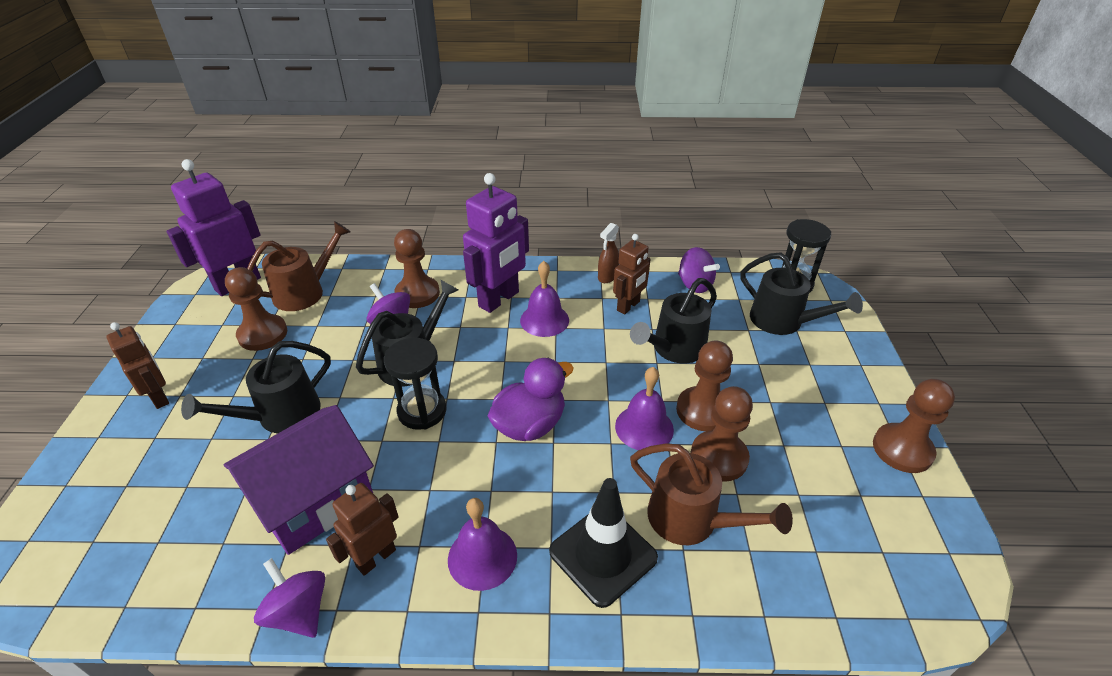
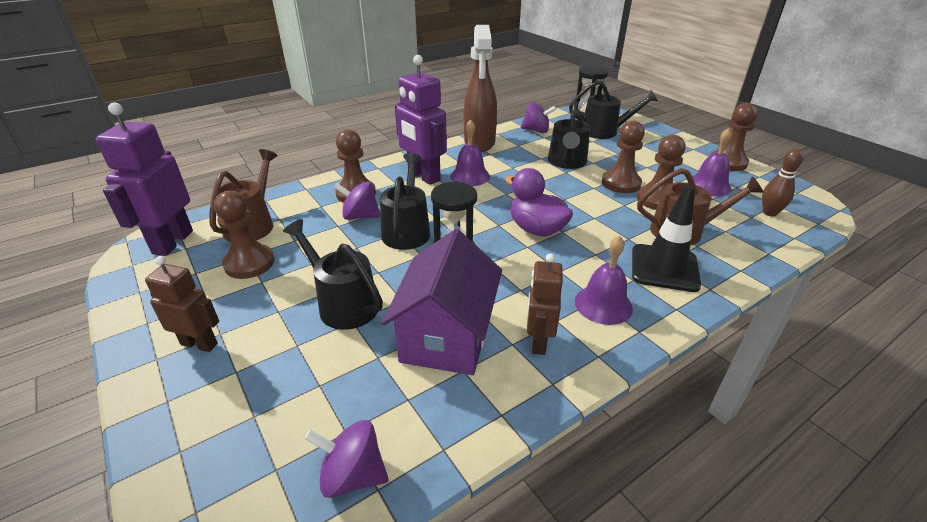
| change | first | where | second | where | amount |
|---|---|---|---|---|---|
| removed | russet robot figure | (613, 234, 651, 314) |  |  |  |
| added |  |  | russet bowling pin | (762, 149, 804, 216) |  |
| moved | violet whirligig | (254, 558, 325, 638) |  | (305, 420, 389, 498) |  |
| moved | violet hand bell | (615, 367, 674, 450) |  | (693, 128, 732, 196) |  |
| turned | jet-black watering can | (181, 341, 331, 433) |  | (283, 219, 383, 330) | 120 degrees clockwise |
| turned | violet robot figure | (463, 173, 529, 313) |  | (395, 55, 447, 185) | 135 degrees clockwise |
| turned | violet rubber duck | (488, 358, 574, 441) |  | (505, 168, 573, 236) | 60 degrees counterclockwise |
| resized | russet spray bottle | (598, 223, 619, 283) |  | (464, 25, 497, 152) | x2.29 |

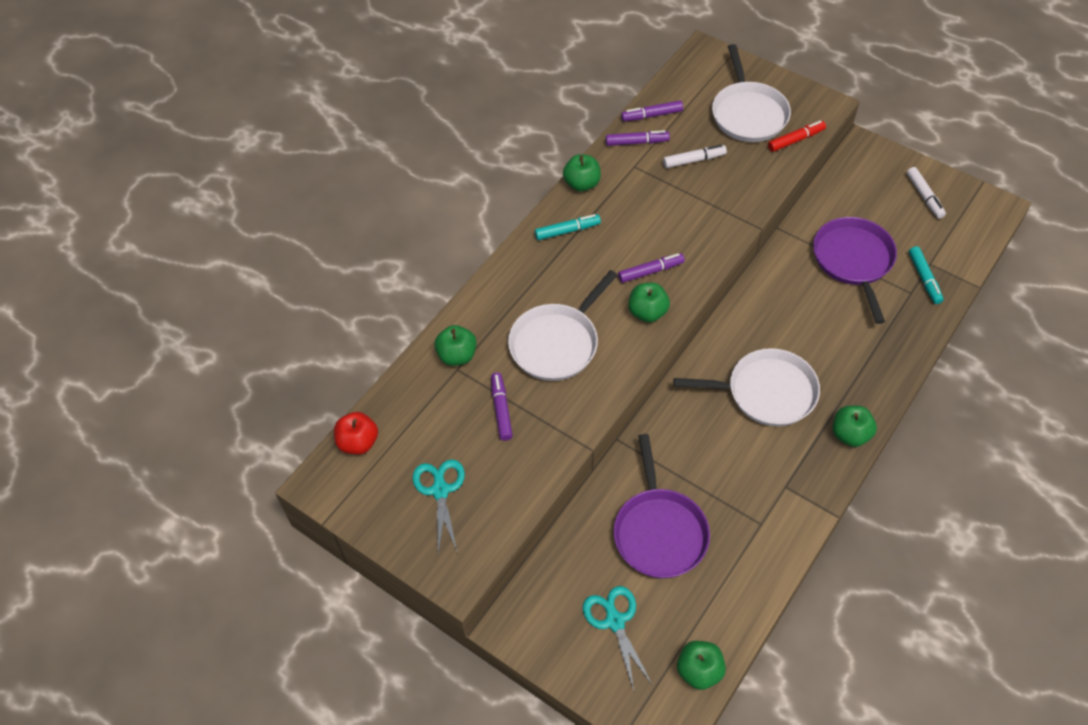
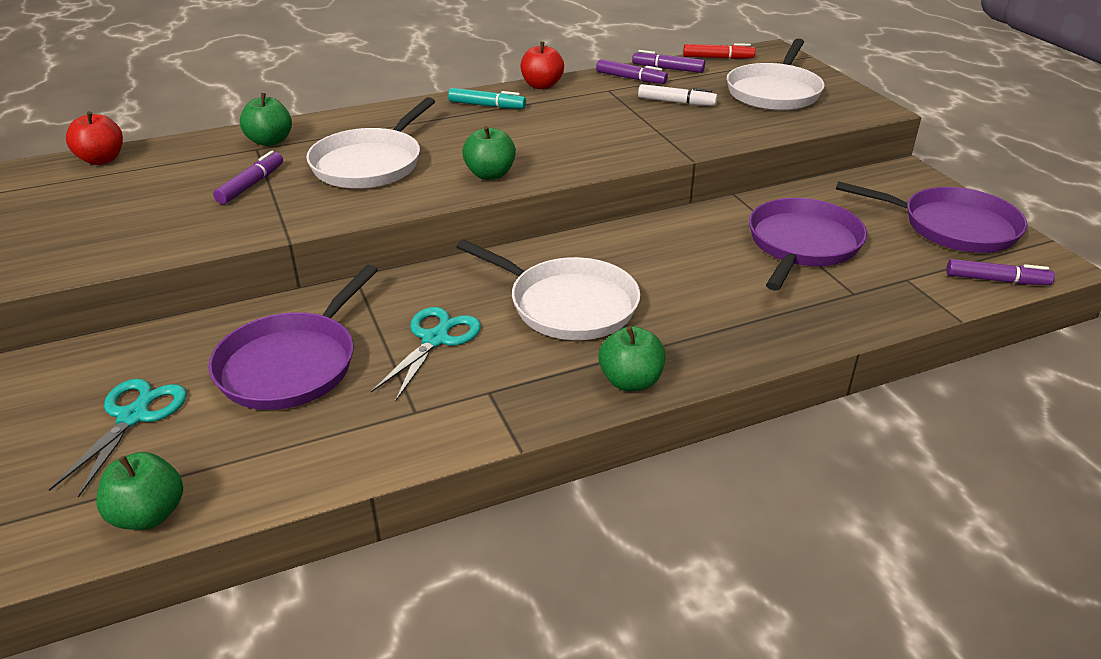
| change | first | where | second | where | amount |
|---|---|---|---|---|---|
| removed | aqua marker | (909, 246, 944, 304) |  |  |  |
| moved | aqua scissors | (413, 459, 465, 554) |  | (371, 307, 481, 401) |  |
| moved | violet marker | (618, 253, 685, 283) |  | (946, 259, 1055, 285) |  |
| moved | crimson marker | (768, 120, 826, 152) |  | (683, 43, 755, 59) |  |
| replaced | snow-white marker | (907, 167, 946, 219) | violet skillet | (836, 181, 1028, 253) |  |
| recoloured | green apple | (563, 154, 601, 191) | crimson apple | (521, 42, 564, 89) |  |
| turned | snow-white skillet | (508, 270, 618, 381) |  | (306, 97, 435, 189) | 45 degrees counterclockwise |

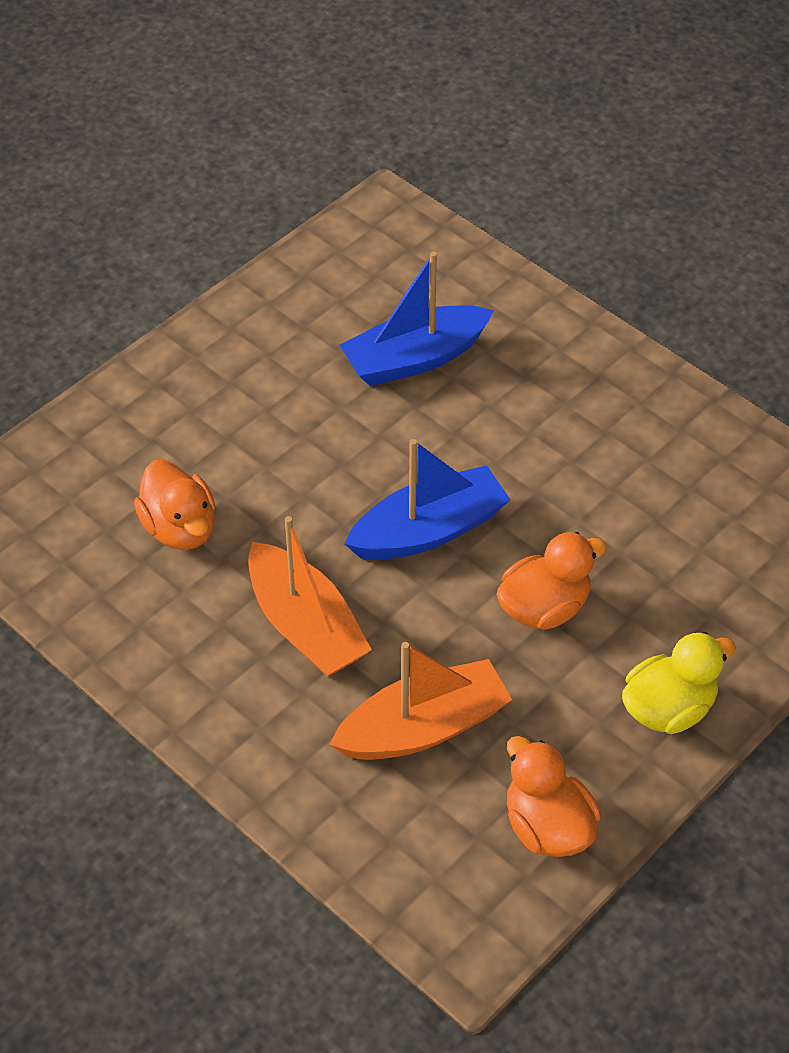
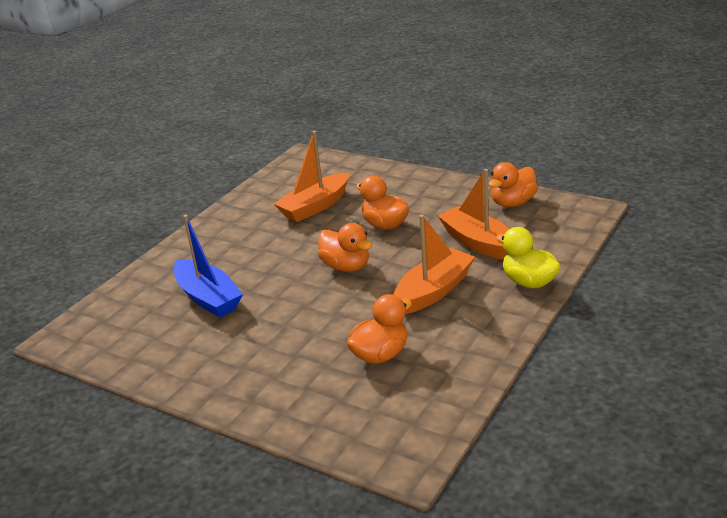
| change | first | where | second | where | amount |
|---|---|---|---|---|---|
| added |  |  | orange-coloured toy boat | (274, 131, 349, 222) |  |
| moved | bright yellow rubber duck | (622, 632, 736, 734) |  | (496, 227, 561, 288) |  |
| replaced | royal blue toy boat | (345, 439, 510, 560) | orange-coloured rubber duck | (318, 223, 372, 272) |  |

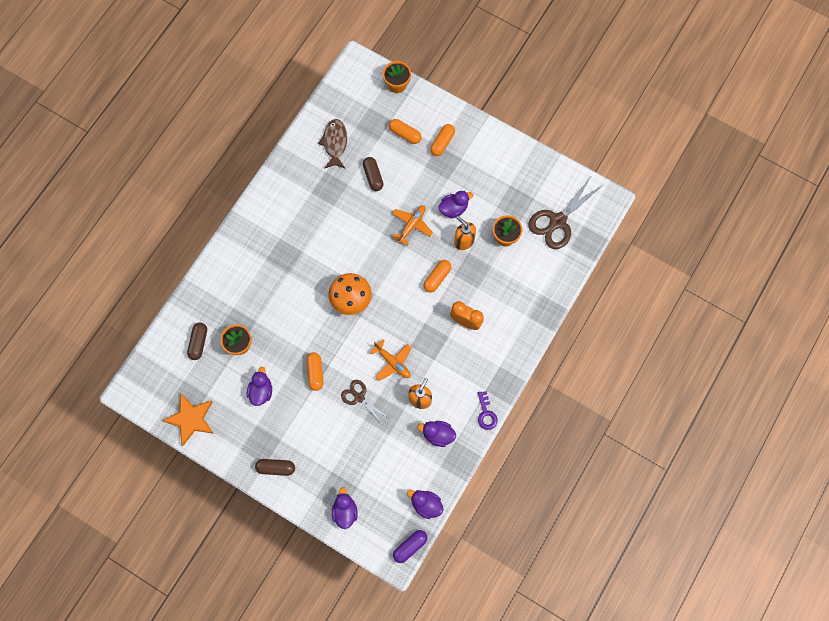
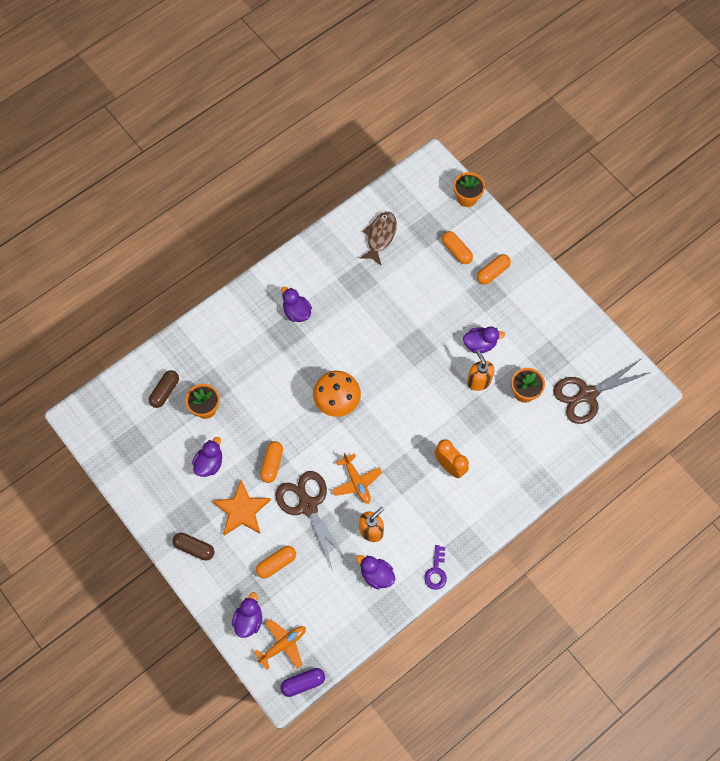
| change | first | where | second | where | amount |
|---|---|---|---|---|---|
| removed | russet capsule | (363, 157, 383, 191) |  |  |  |
| moved | orange-coloured star shape | (162, 394, 214, 446) |  | (212, 480, 271, 536) |  |
| moved | orange-coloured toy plane | (392, 205, 433, 245) |  | (254, 619, 306, 670) |  |
| moved | violet rubber duck | (407, 490, 444, 519) |  | (281, 287, 312, 322) |  |
| moved | orange-coloured capsule | (423, 260, 451, 293) |  | (256, 546, 296, 578) |  |
| resized | russet scissors | (341, 380, 387, 423) |  | (276, 471, 349, 571) | x1.73 |

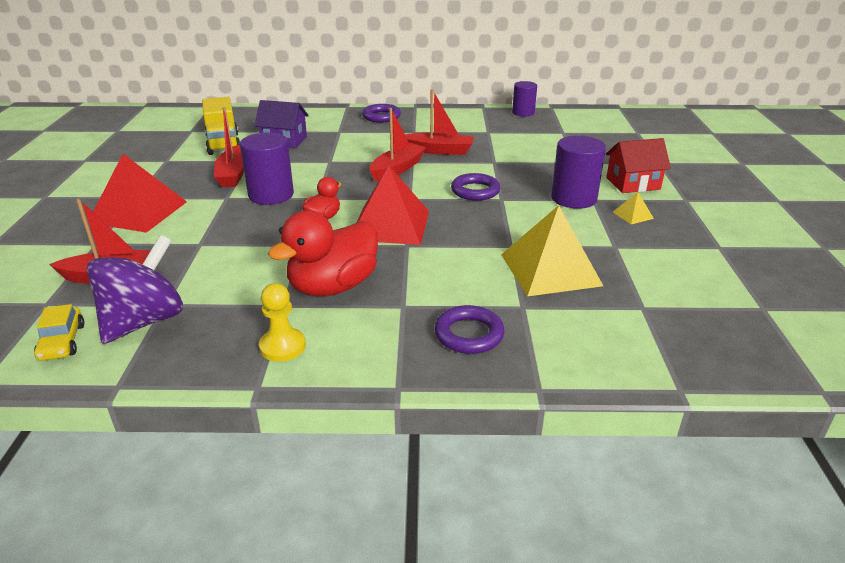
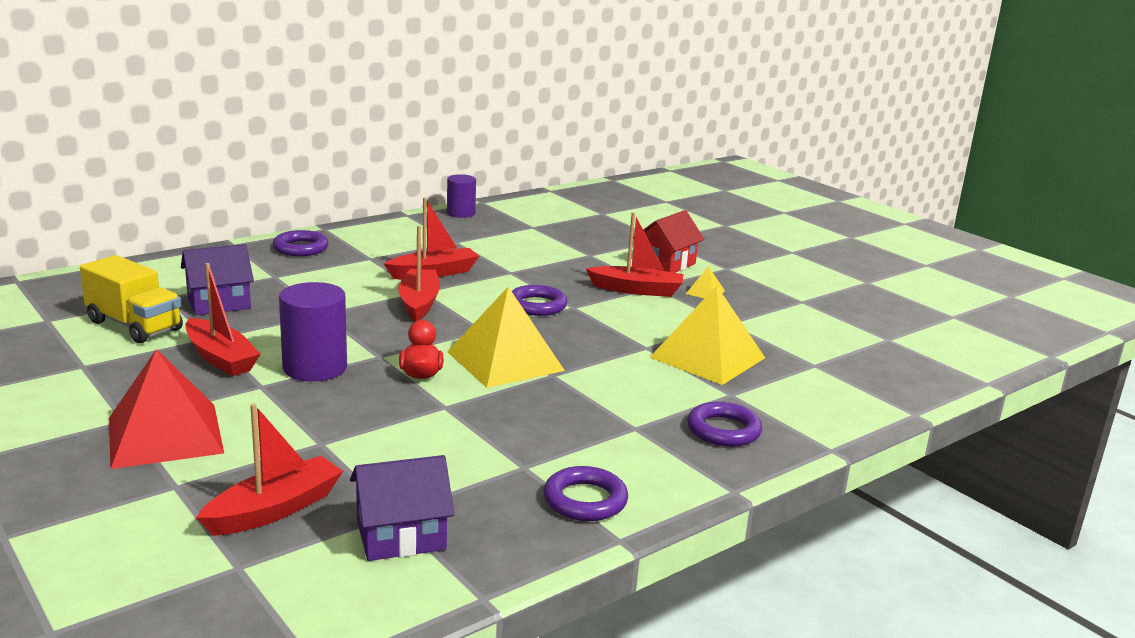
| change | first | where | second | where | amount |
|---|---|---|---|---|---|
| removed | bright yellow car | (34, 304, 85, 361) |  |  |  |
| removed | crimson rubber duck | (268, 210, 378, 296) |  |  |  |
| replaced | violet whirligig | (87, 235, 183, 344) | violet toy house | (350, 455, 454, 561) |  |
| replaced | bright yellow pawn | (259, 283, 306, 362) | violet hoop | (544, 466, 628, 521) |  |
| replaced | violet cylinder shape | (551, 136, 606, 209) | crimson toy boat | (586, 212, 683, 297) |  |
| recoloured | crimson solid pyramid | (357, 165, 429, 245) | bright yellow solid pyramid | (447, 287, 565, 388) |  |

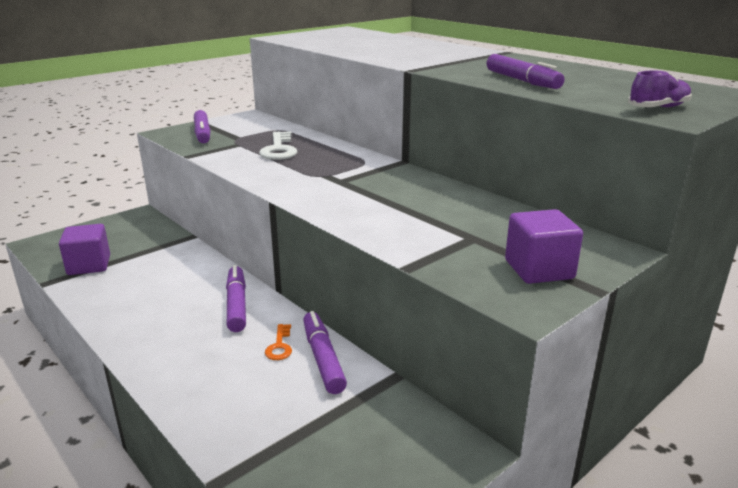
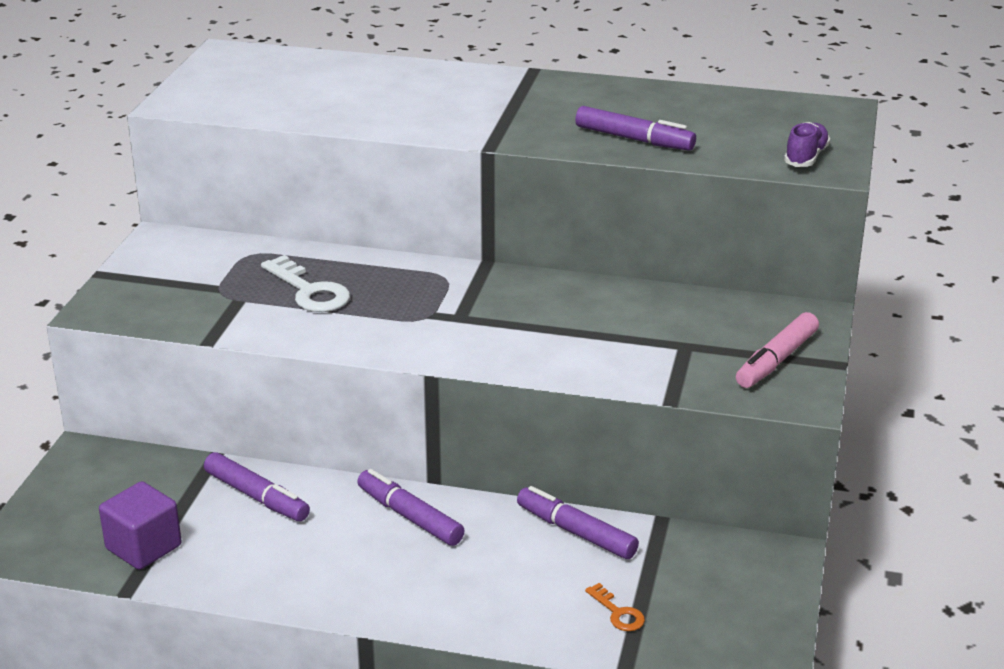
| change | first | where | second | where | amount |
|---|---|---|---|---|---|
| moved | violet marker | (194, 110, 211, 143) |  | (204, 452, 310, 521) |  |
| moved | orange-coloured latchkey | (265, 324, 292, 360) |  | (585, 583, 645, 631) |  |
| replaced | violet block | (505, 209, 583, 284) | pink marker | (736, 312, 819, 388) |  |

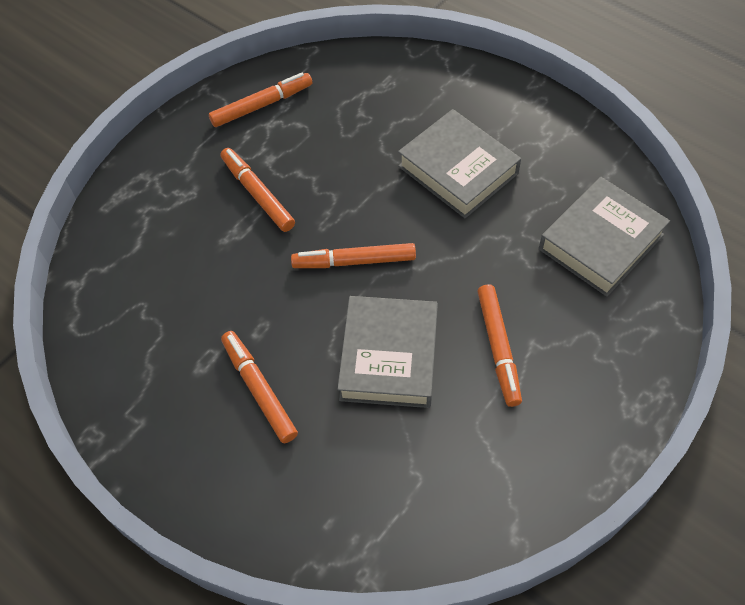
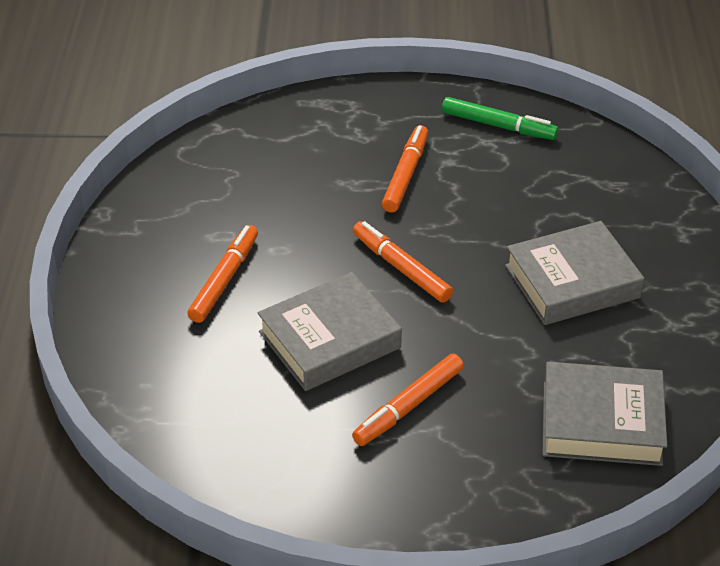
| change | first | where | second | where | amount |
|---|---|---|---|---|---|
| recoloured | orange-coloured marker | (209, 73, 312, 127) | green marker | (442, 97, 558, 140) |  |
| turned | gray hardcover | (398, 109, 521, 218) |  | (505, 221, 644, 325) | 60 degrees clockwise |

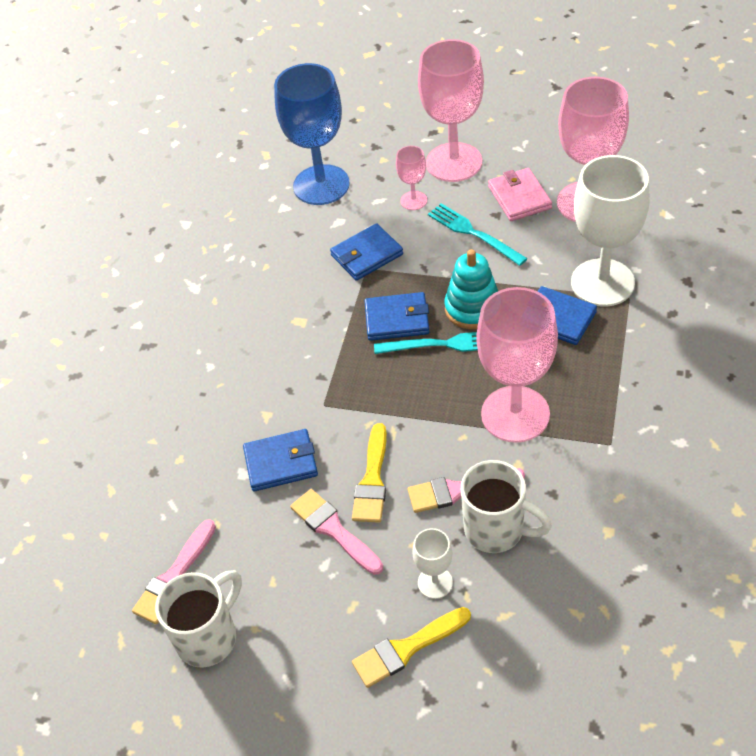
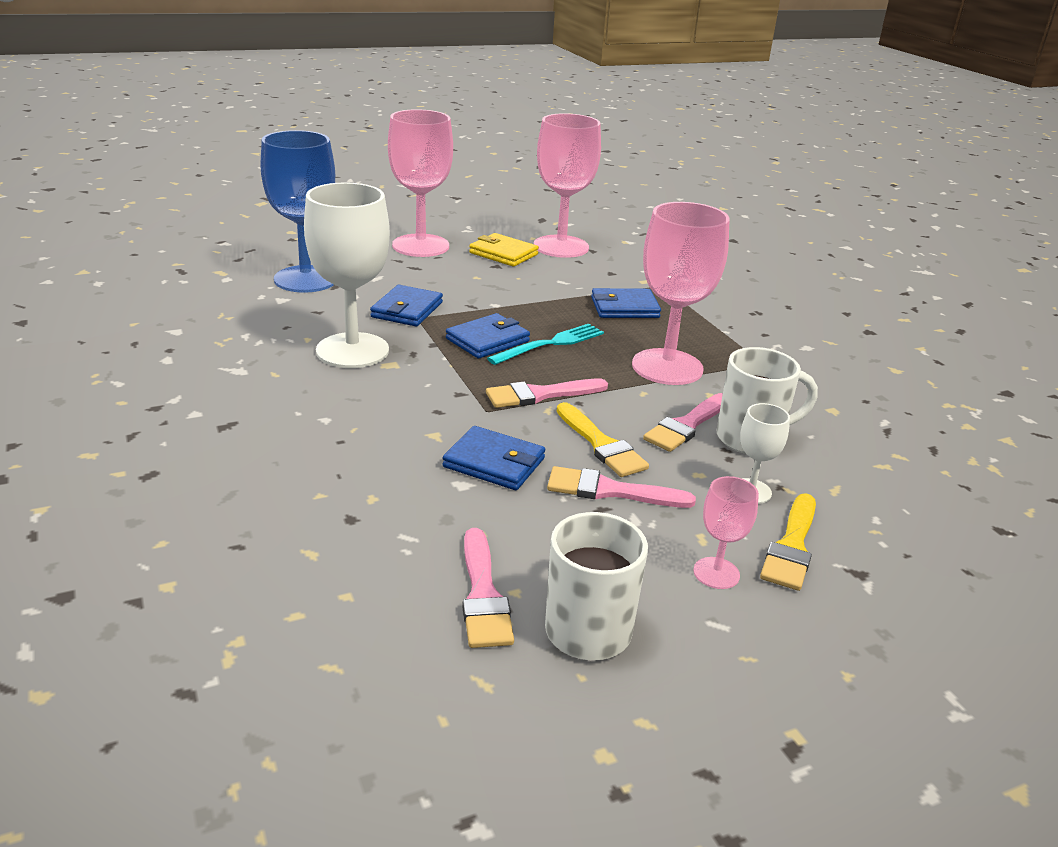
| change | first | where | second | where | amount |
|---|---|---|---|---|---|
| removed | aqua table fork | (428, 203, 528, 266) |  |  |  |
| removed | aqua ring stacker | (444, 249, 498, 329) |  |  |  |
| added |  |  | pink paintbrush | (486, 379, 608, 408) |  |
| moved | pink goblet | (396, 146, 427, 210) |  | (693, 476, 759, 589) |  |
| moved | snow-white goblet | (571, 155, 650, 307) |  | (304, 182, 390, 368) |  |
| recoloured | pink wallet | (488, 168, 552, 221) | bright yellow wallet | (469, 233, 539, 267) |  |
| turned | royal blue wallet | (243, 429, 318, 491) |  | (443, 426, 545, 490) | 75 degrees clockwise |

